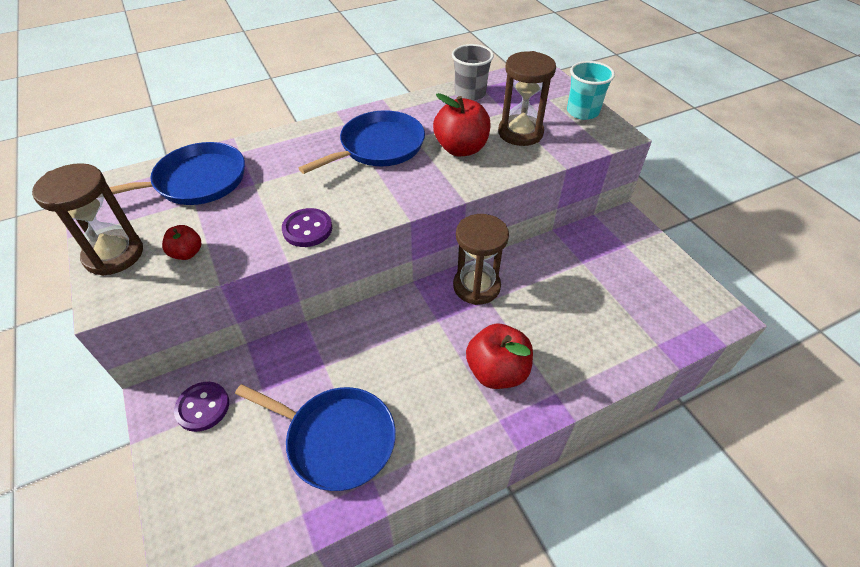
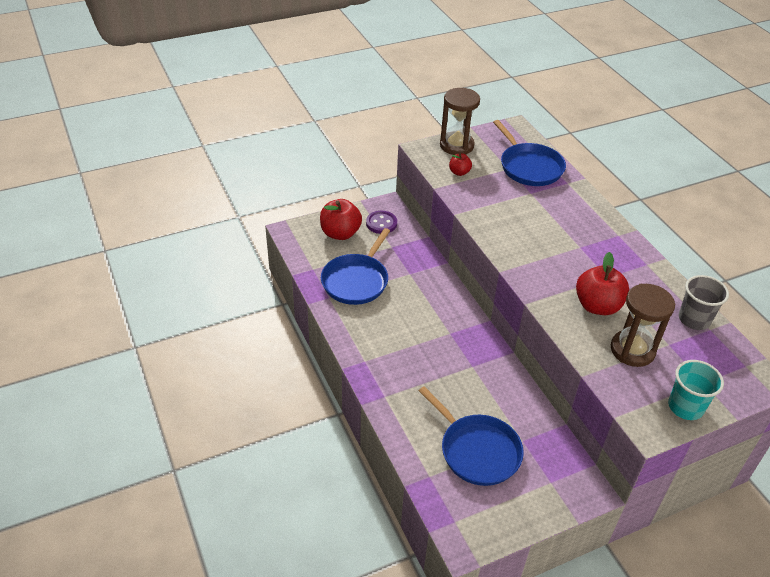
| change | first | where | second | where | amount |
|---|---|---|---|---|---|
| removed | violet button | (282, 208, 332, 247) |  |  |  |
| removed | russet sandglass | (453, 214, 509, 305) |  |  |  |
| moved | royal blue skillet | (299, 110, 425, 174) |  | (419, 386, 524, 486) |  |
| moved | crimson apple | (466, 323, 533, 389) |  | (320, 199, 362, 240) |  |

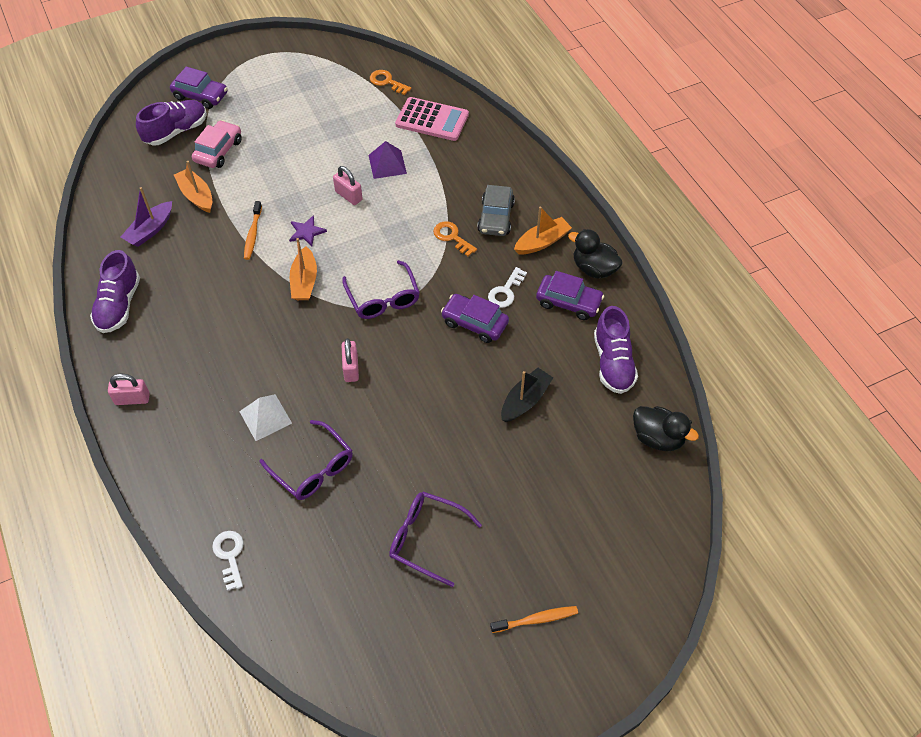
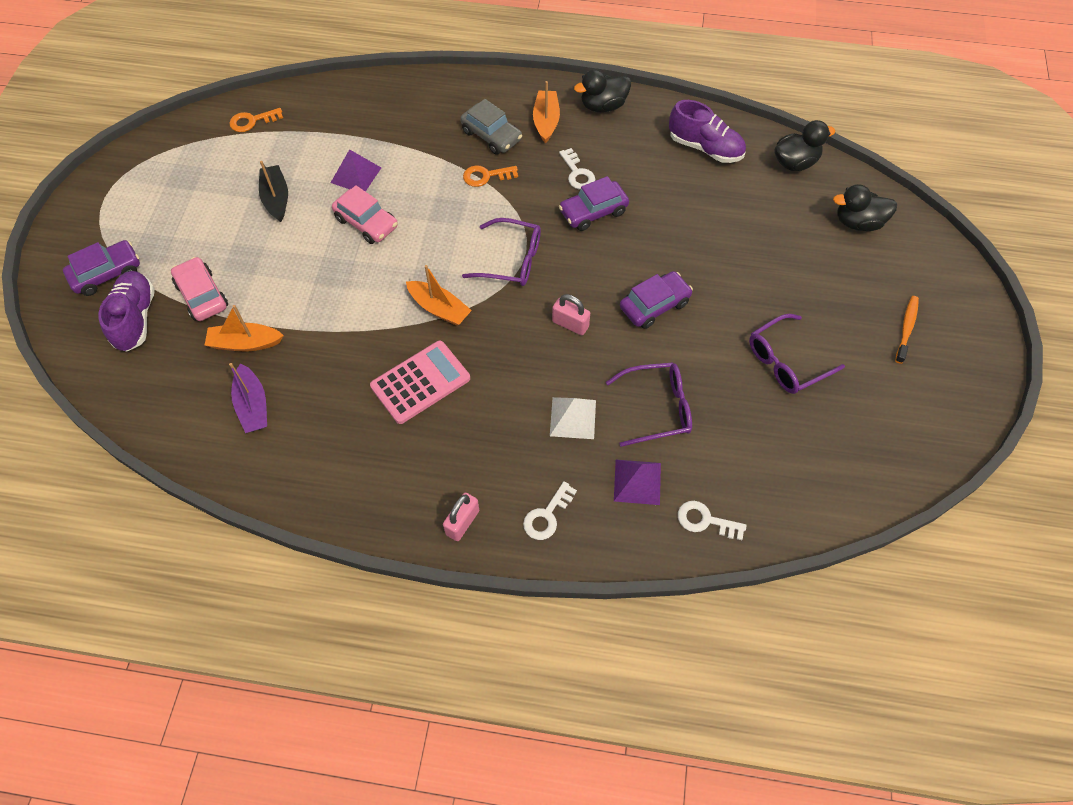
| change | first | where | second | where | amount |
|---|---|---|---|---|---|
| removed | violet shoe | (90, 250, 140, 333) |  |  |  |
| removed | orange-coloured tooth brush | (244, 201, 262, 260) |  |  |  |
| removed | violet star shape | (289, 215, 327, 246) |  |  |  |
| added |  |  | snow-white latchkey | (523, 481, 577, 540) |  |
| added |  |  | violet solid pyramid | (614, 460, 661, 505) |  |
| added |  |  | jet-black rubber duck | (833, 184, 897, 231) |  |
| moved | pink pocket calculator | (395, 97, 469, 141) |  | (370, 341, 470, 424) |  |
| moved | jet-black toy boat | (501, 368, 553, 422) |  | (259, 161, 288, 222) |  |
| moved | violet car | (536, 271, 604, 320) |  | (620, 271, 693, 329) |  |
| replaced | pink small lock | (333, 166, 363, 205) | pink car | (332, 185, 398, 244) |  |

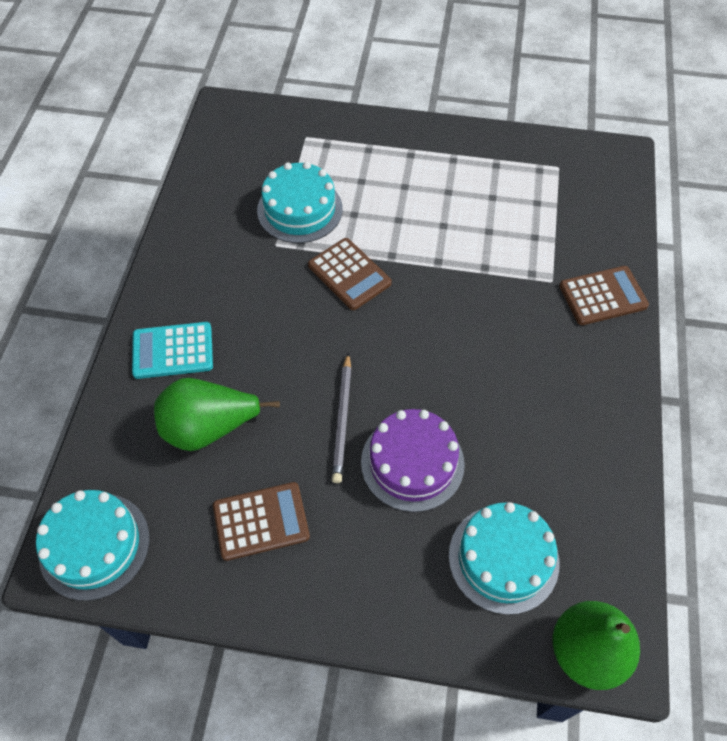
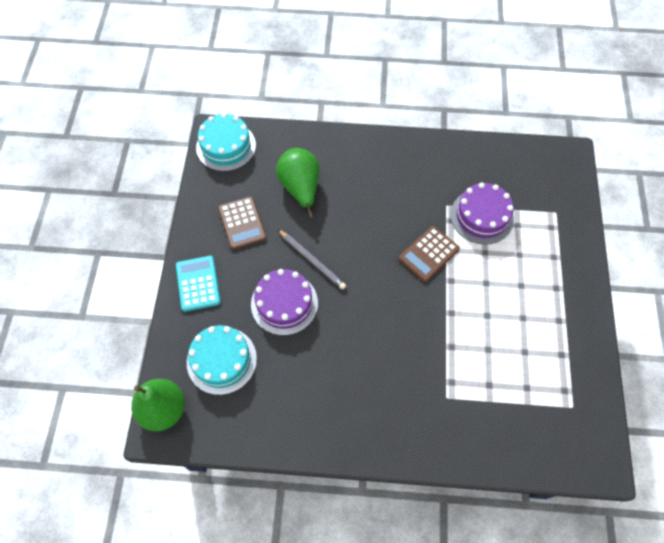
| change | first | where | second | where | amount |
|---|---|---|---|---|---|
| removed | russet pocket calculator | (559, 266, 649, 325) |  |  |  |
| moved | aqua pocket calculator | (132, 322, 213, 379) |  | (176, 256, 221, 312) |  |
| recoloured | aqua cake | (257, 162, 343, 243) | violet cake | (451, 182, 514, 245) |  |
| turned | gray wooden pencil | (332, 353, 352, 483) |  | (278, 229, 346, 290) | 135 degrees counterclockwise |

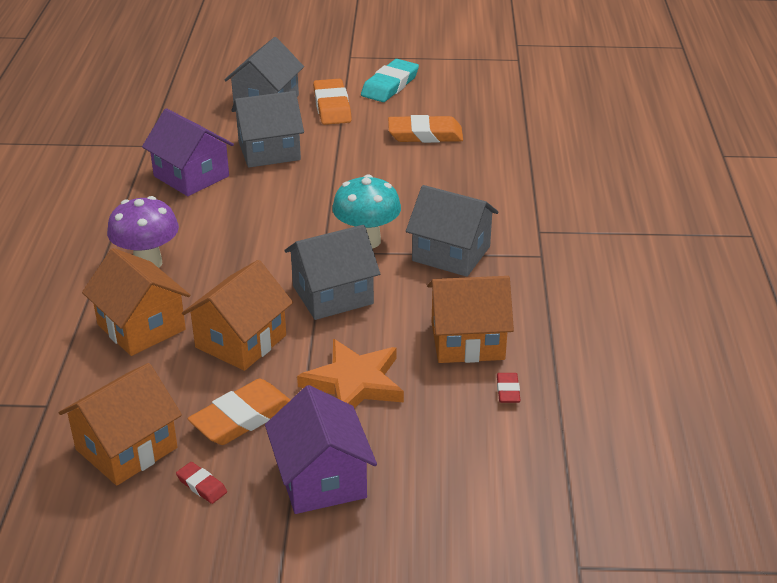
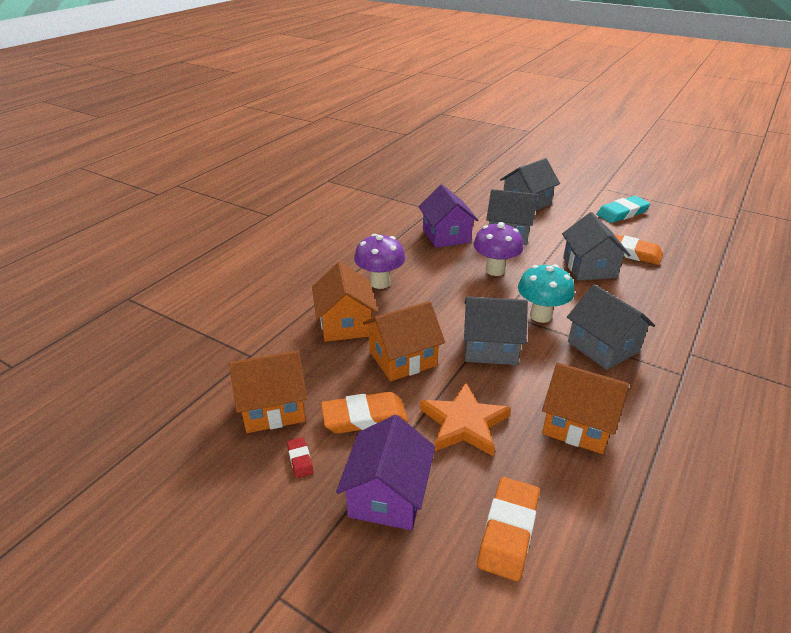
| change | first | where | second | where | amount |
|---|---|---|---|---|---|
| removed | crimson pencil eraser | (497, 373, 521, 403) |  |  |  |
| added |  |  | violet mushroom | (473, 222, 524, 276) |  |
| added |  |  | gray toy house | (562, 212, 630, 280) |  |
| moved | orange-coloured pencil eraser | (313, 79, 352, 125) |  | (477, 477, 539, 581) |  |

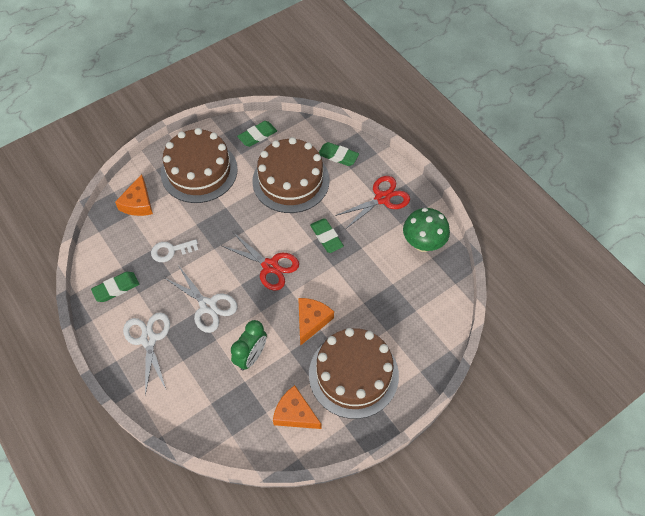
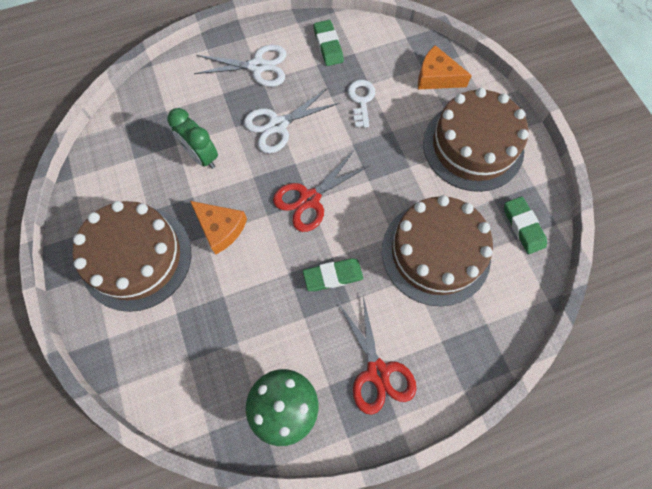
| change | first | where | second | where | amount |
|---|---|---|---|---|---|
| removed | orange-coloured cheese wedge | (273, 385, 322, 429) |  |  |  |
| removed | green pencil eraser | (319, 142, 359, 166) |  |  |  |

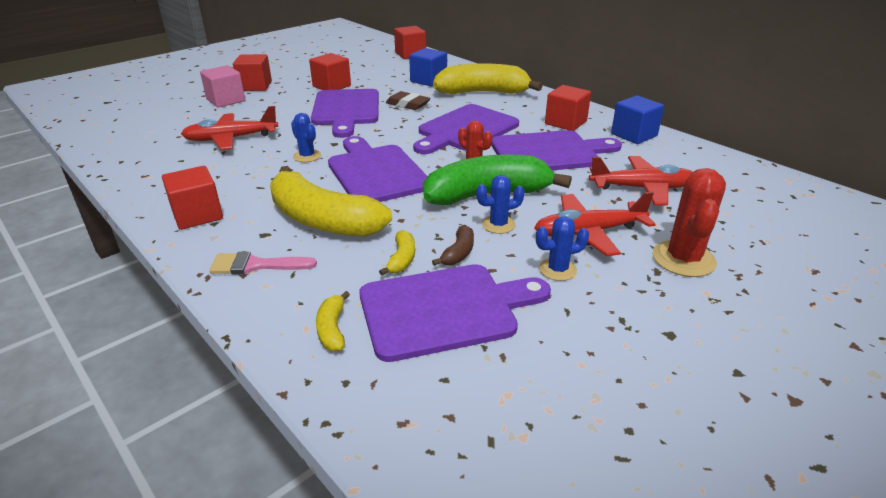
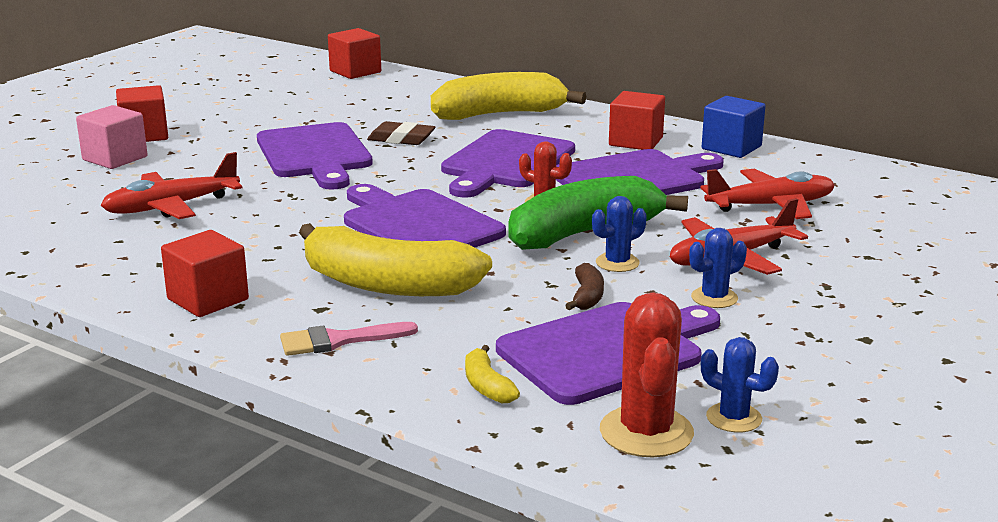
| change | first | where | second | where | amount |
|---|---|---|---|---|---|
| removed | crimson block | (309, 53, 351, 90) |  |  |  |
| removed | bright yellow toy banana | (379, 230, 415, 275) |  |  |  |
| removed | royal blue block | (409, 48, 447, 87) |  |  |  |
| moved | royal blue cactus | (291, 113, 321, 162) |  | (701, 337, 779, 433) |  |
| moved | crimson cactus | (653, 168, 726, 277) |  | (600, 292, 694, 458) |  |

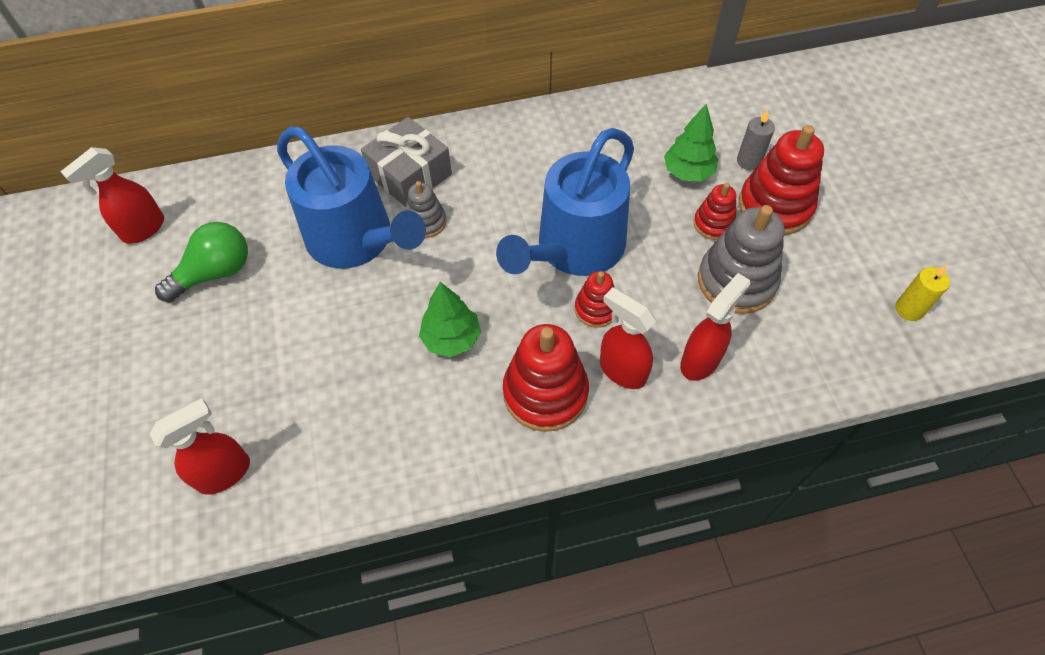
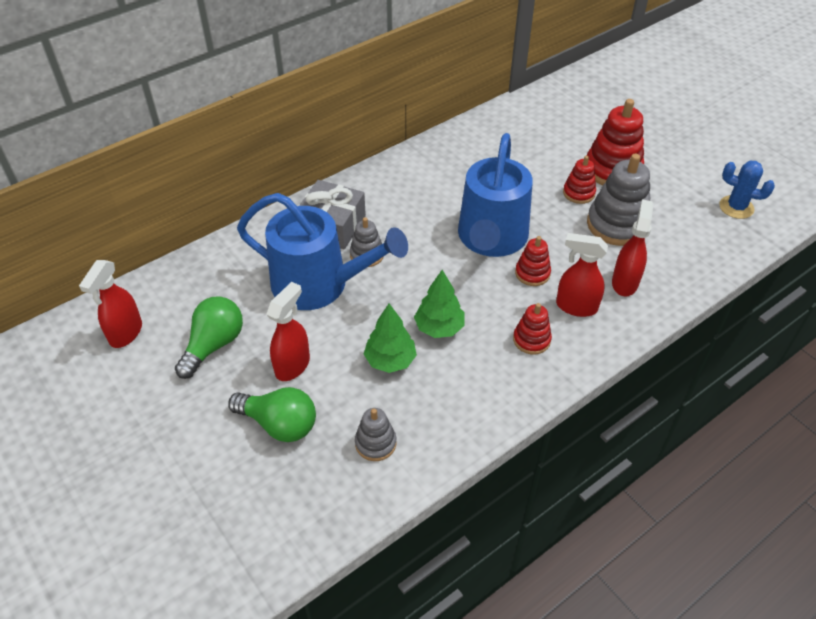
| change | first | where | second | where | amount |
|---|---|---|---|---|---|
| removed | gray wax candle | (737, 110, 775, 170) |  |  |  |
| added |  |  | green bulb | (228, 387, 316, 442) |  |
| added |  |  | gray ring stacker | (355, 408, 396, 461) |  |
| moved | crimson spray bottle | (149, 398, 250, 495) |  | (266, 282, 310, 381) |  |
| moved | green toy tree | (664, 104, 718, 181) |  | (364, 304, 417, 373) |  |
| replaced | bright yellow wax candle | (895, 265, 950, 321) | royal blue cactus | (719, 161, 775, 219) |  |
| resized | crimson ring stacker | (503, 324, 589, 432) |  | (513, 303, 552, 355) | x0.55 |

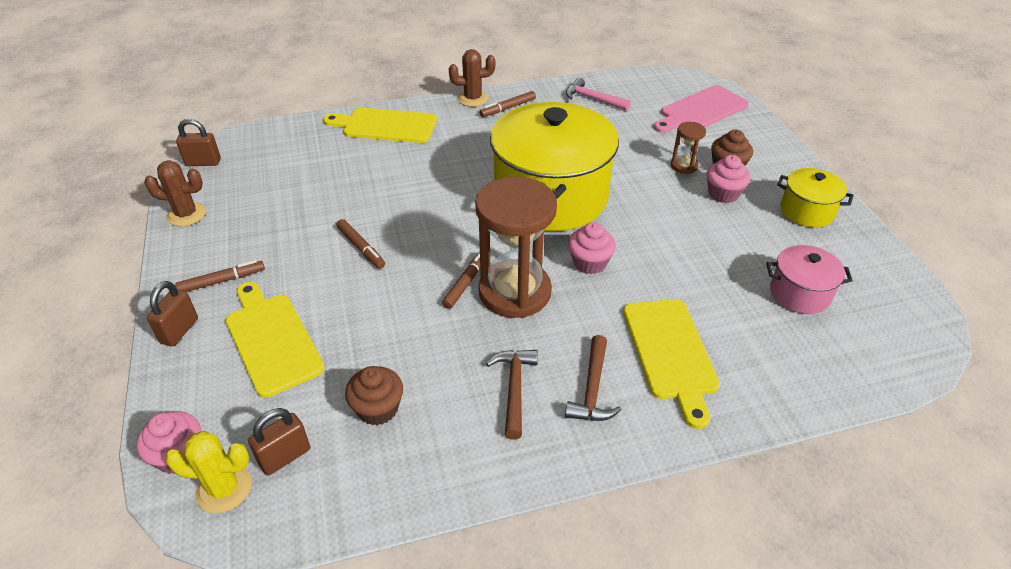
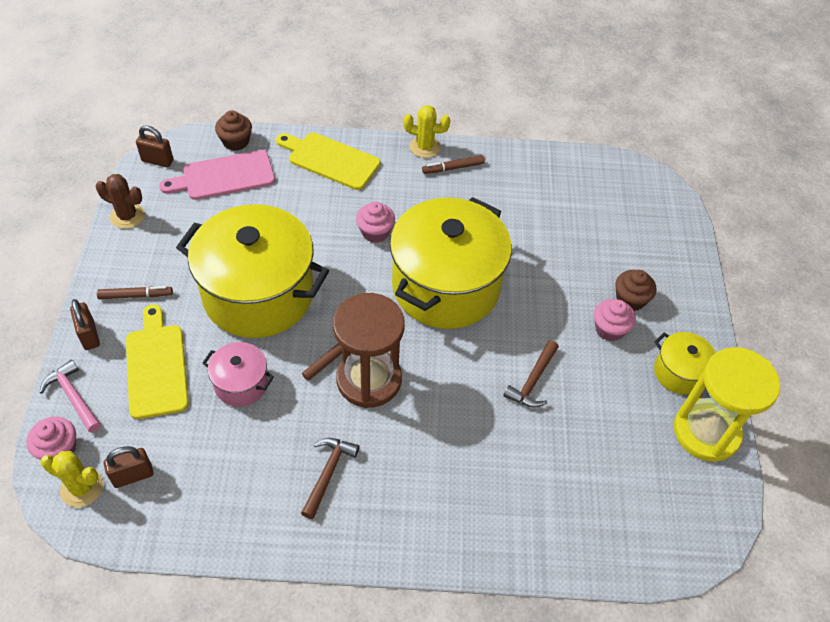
| change | first | where | second | where | amount |
|---|---|---|---|---|---|
| removed | bright yellow bread board | (623, 299, 720, 429) |  |  |  |
| removed | russet sandglass | (671, 122, 706, 174) |  |  |  |
| added |  |  | bright yellow sandglass | (674, 347, 780, 462) |  |
| moved | russet fairy cake | (345, 366, 403, 425) |  | (215, 110, 252, 151) |  |
| moved | russet carpenter's hammer | (565, 335, 621, 421) |  | (504, 340, 559, 408) |  |
| moved | pink carpenter's hammer | (566, 78, 631, 111) |  | (39, 360, 101, 433) |  |
| moved | pink fairy cake | (568, 222, 616, 274) |  | (356, 202, 395, 243) |  |
| moved | pink bread board | (653, 85, 749, 133) |  | (159, 150, 275, 200) |  |
| moved | pink pot | (766, 245, 853, 314) |  | (202, 342, 274, 407) |  |
| replaced | russet marker | (336, 219, 385, 269) | bright yellow pot | (176, 204, 329, 338) |  |
| recoloured | russet cactus | (449, 49, 495, 107) | bright yellow cactus | (403, 105, 451, 158) |  |
| turned | russet small lock | (147, 281, 198, 347) |  | (70, 299, 100, 350) | 60 degrees counterclockwise |

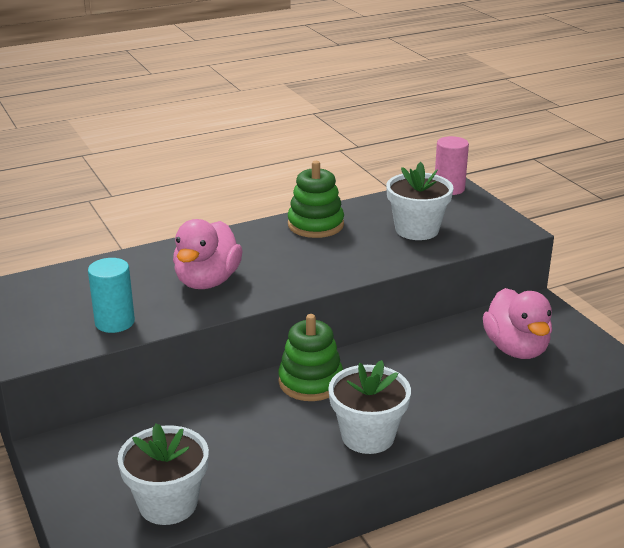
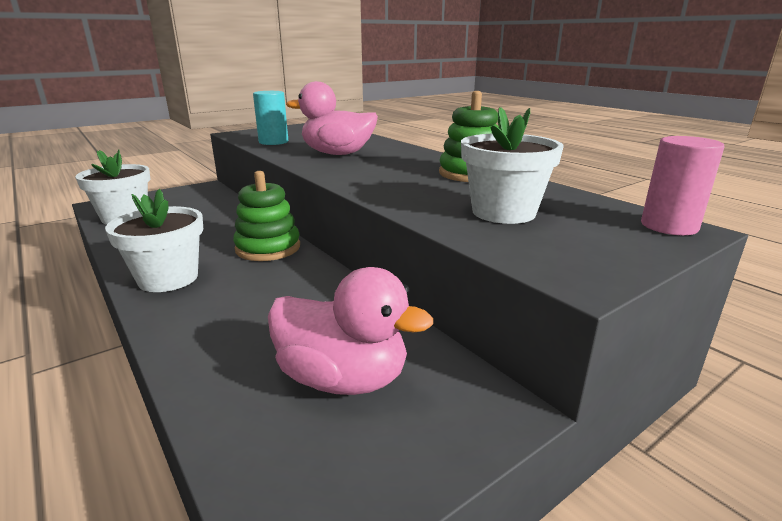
| change | first | where | second | where | amount |
|---|---|---|---|---|---|
| turned | pink rubber duck | (483, 288, 552, 359) |  | (268, 267, 433, 395) | 135 degrees counterclockwise |

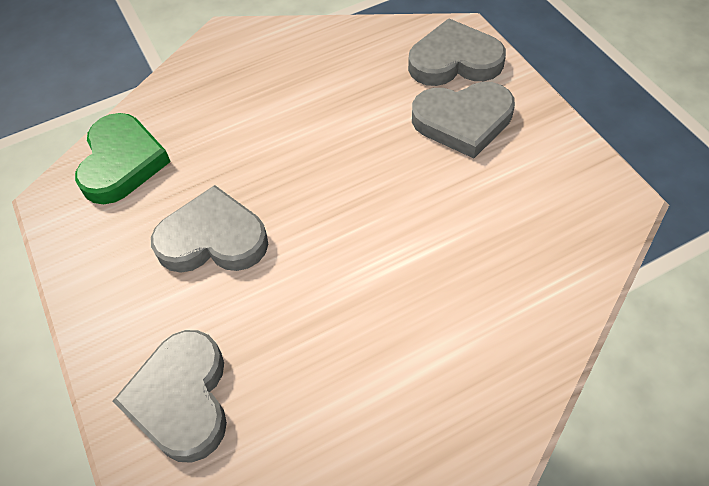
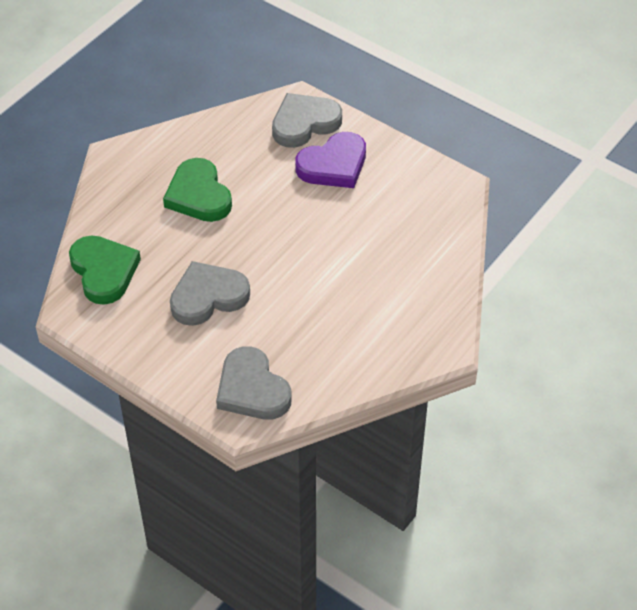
| change | first | where | second | where | amount |
|---|---|---|---|---|---|
| added |  |  | green heart | (163, 158, 232, 222) |  |
| recoloured | gray heart | (412, 82, 515, 158) | violet heart | (295, 132, 366, 188) |  |

